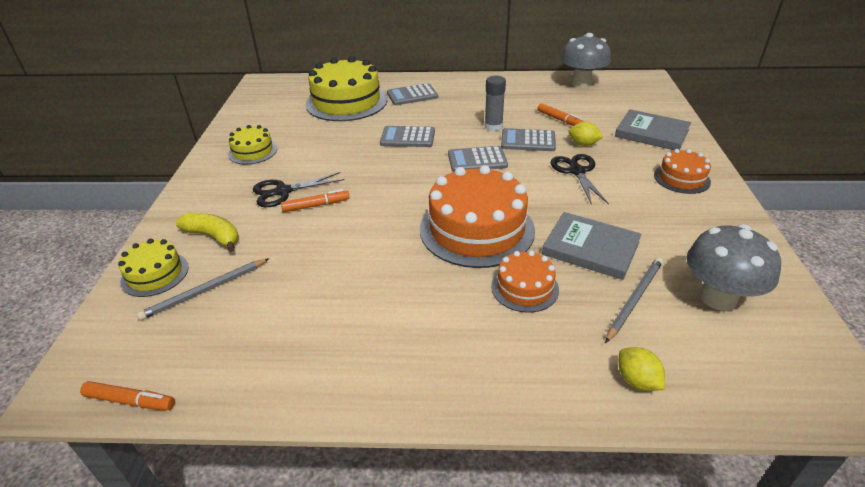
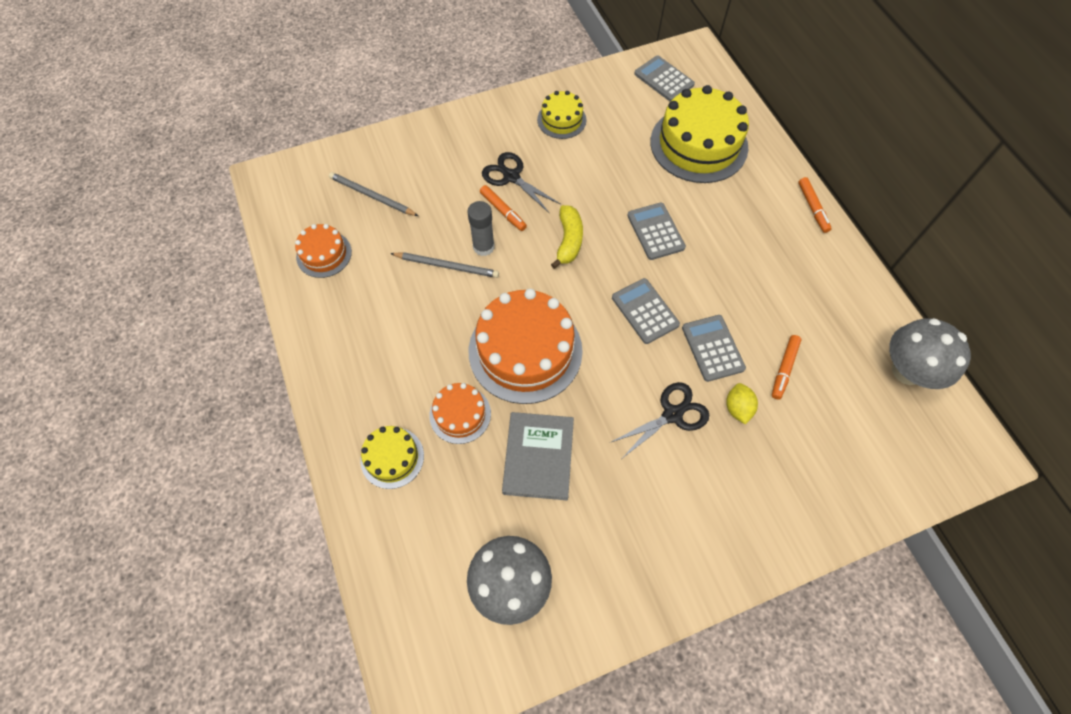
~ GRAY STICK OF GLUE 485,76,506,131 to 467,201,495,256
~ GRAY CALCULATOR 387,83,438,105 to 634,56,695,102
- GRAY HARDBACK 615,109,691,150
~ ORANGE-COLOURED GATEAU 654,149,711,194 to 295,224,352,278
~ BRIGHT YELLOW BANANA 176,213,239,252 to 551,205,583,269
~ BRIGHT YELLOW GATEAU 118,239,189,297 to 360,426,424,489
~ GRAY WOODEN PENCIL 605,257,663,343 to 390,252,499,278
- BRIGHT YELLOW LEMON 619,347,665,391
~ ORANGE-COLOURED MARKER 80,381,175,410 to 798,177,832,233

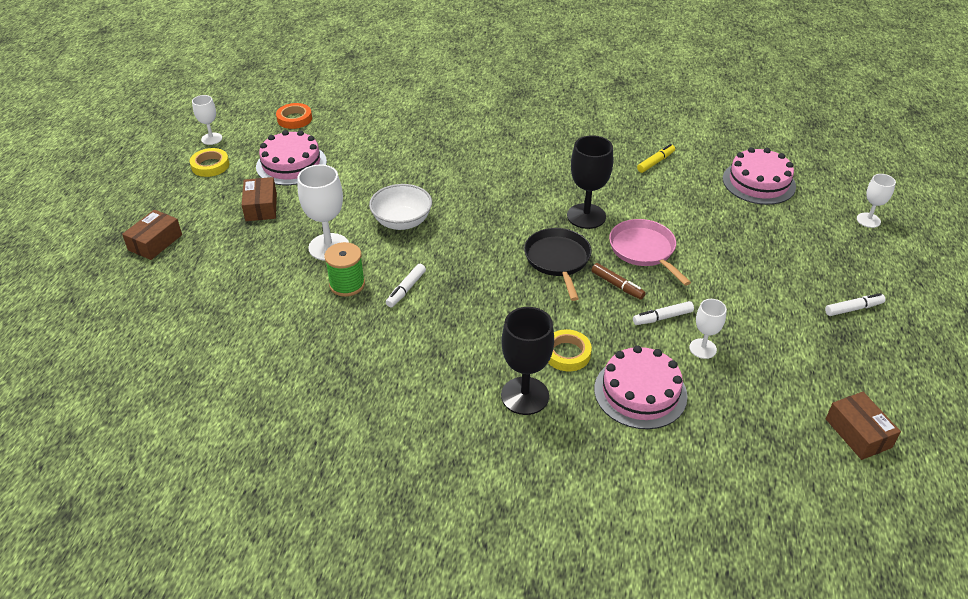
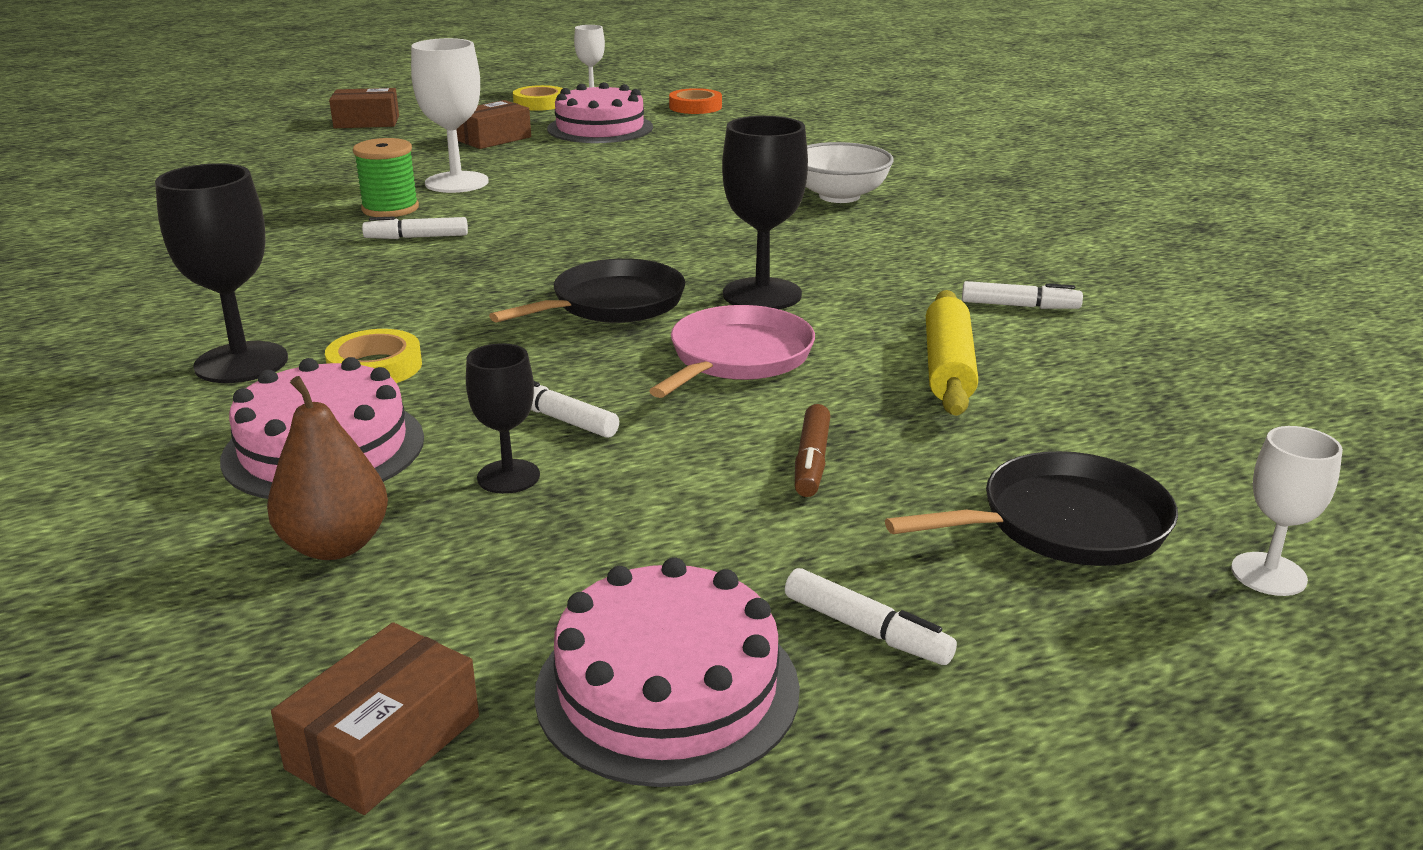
~ BRIGHT YELLOW MARKER 637,144,675,173 to SNOW-WHITE MARKER 962,281,1083,309
~ PINK GATEAU 723,147,796,205 to 534,557,800,787
~ SNOW-WHITE SERVING BOWL 369,184,432,230 to 806,142,894,203
~ DARK BROWN MARKER 591,263,646,299 to 795,404,830,497
~ SNOW-WHITE GOBLET 689,299,727,359 to BLACK GOBLET 466,343,540,494
+ BRIGHT YELLOW ROLLING PIN 926,290,978,416
+ DARK BROWN TOY PEAR 267,376,388,560
+ BLACK FRYING PAN 885,451,1178,566

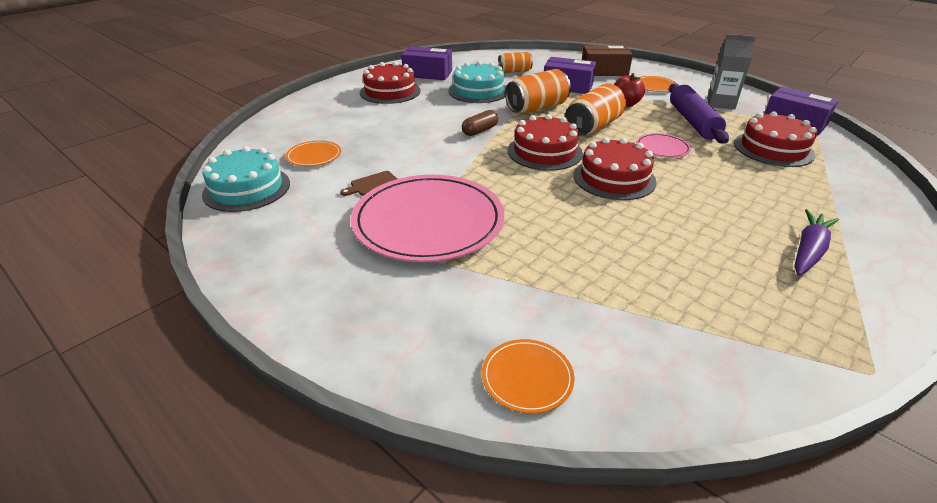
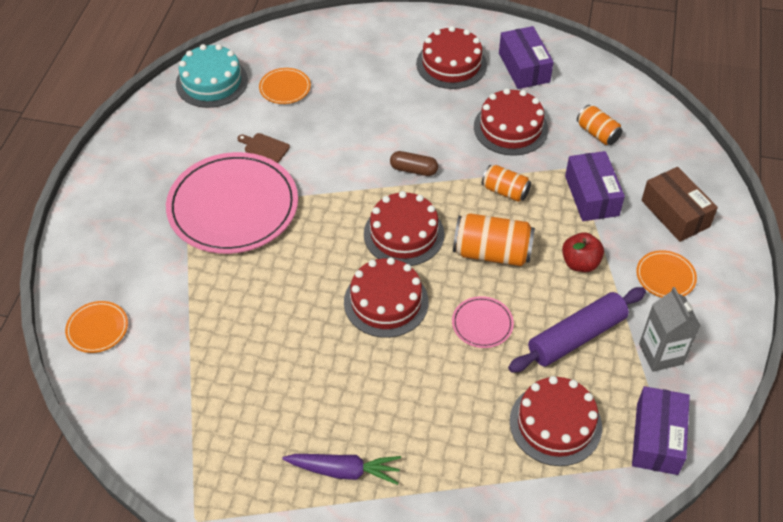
~ TURQUOISE GATEAU 448,61,506,103 to SCARLET GATEAU 474,88,548,156
~ ORANGE-COLOURED TIN 505,69,571,114 = 482,165,531,202 x0.61

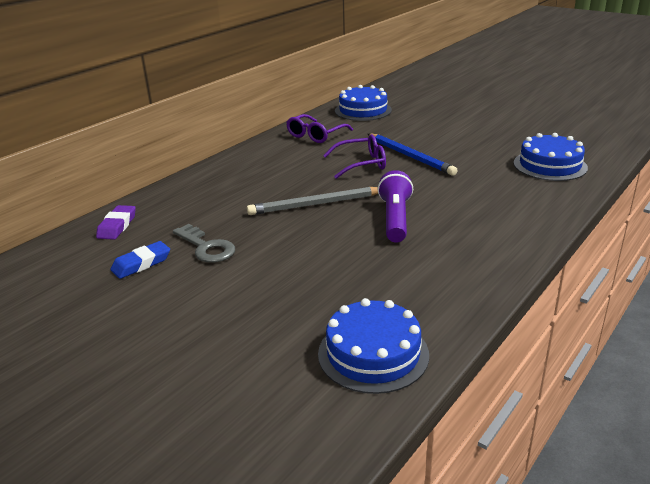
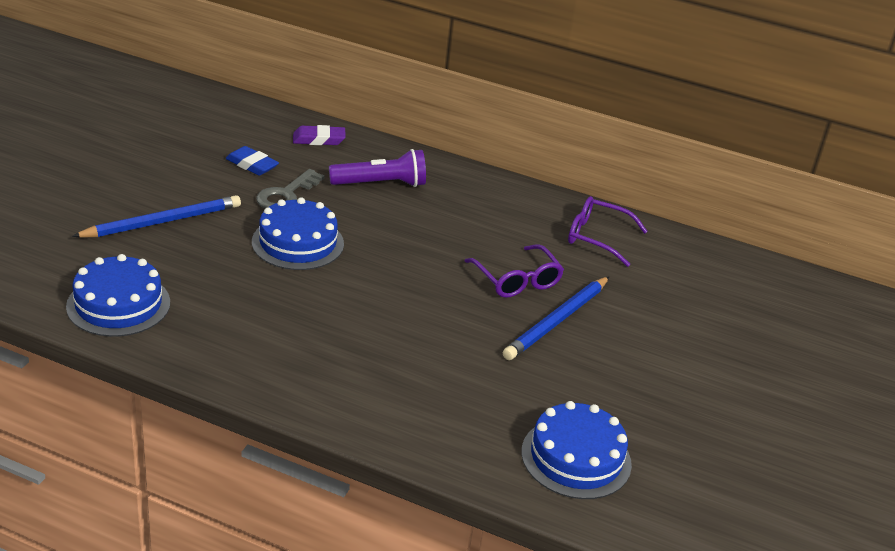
~ ROYAL BLUE GATEAU 335,85,392,121 to 252,197,344,270
~ PURPLE POCKET TORCH 378,170,413,243 to 329,149,426,187
- GRAY WOODEN PENCIL 247,187,378,215
+ ROYAL BLUE WOODEN PENCIL 72,195,241,237

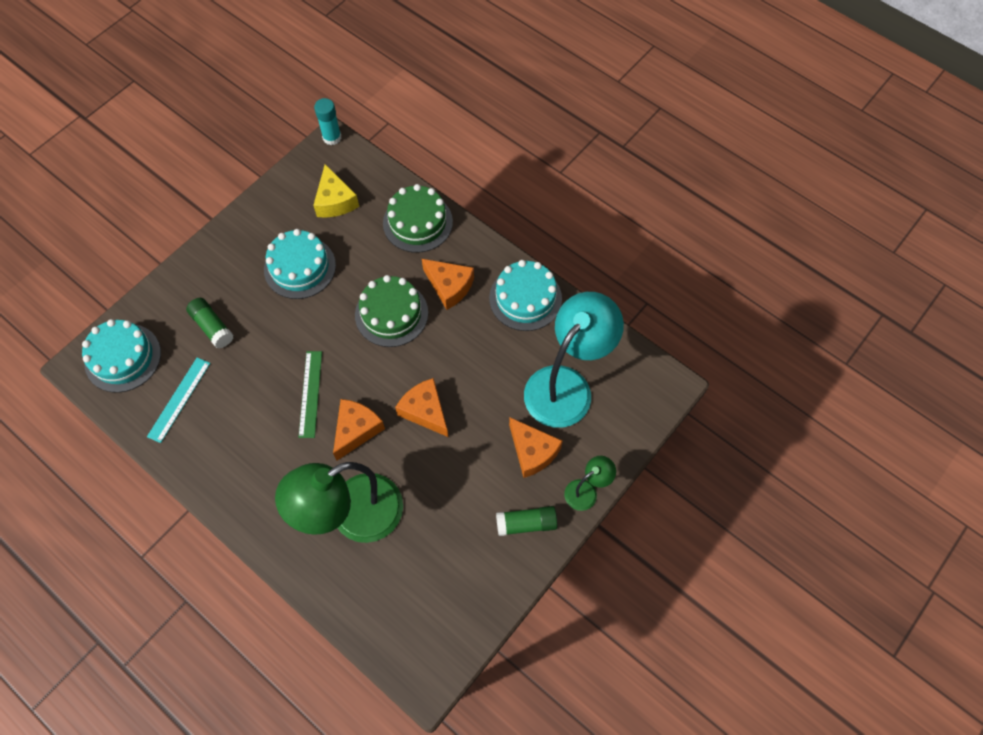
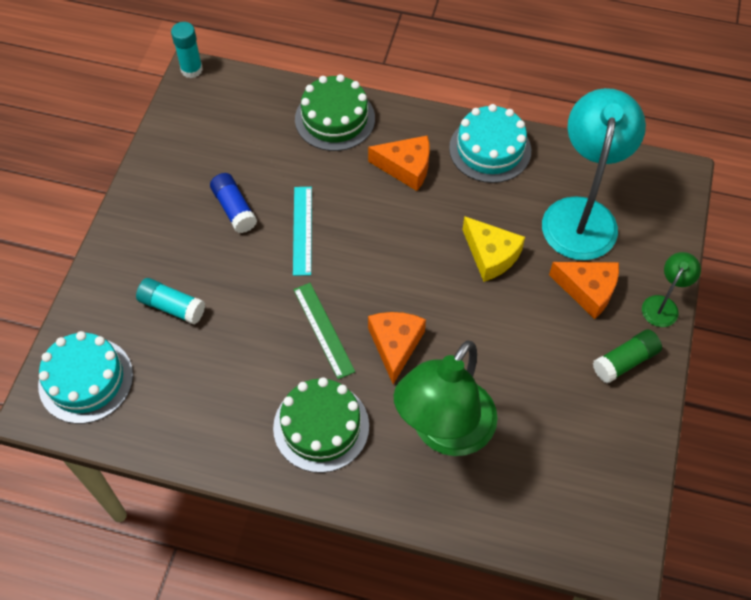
~ BRIGHT YELLOW CHEESE WEDGE 313,164,359,218 to 463,216,525,282
~ TURQUOISE GATEAU 264,229,336,299 to ROYAL BLUE STICK OF GLUE 210,173,257,233
~ EMERALD GATEAU 355,275,428,347 to 273,377,369,473
~ EMERALD STICK OF GLUE 186,298,234,348 to TURQUOISE STICK OF GLUE 136,278,205,325
~ TURQUOISE MEASURING STICK 147,358,210,443 to 293,187,312,276
- ORANGE-COLOURED CHEESE WEDGE 395,378,448,437

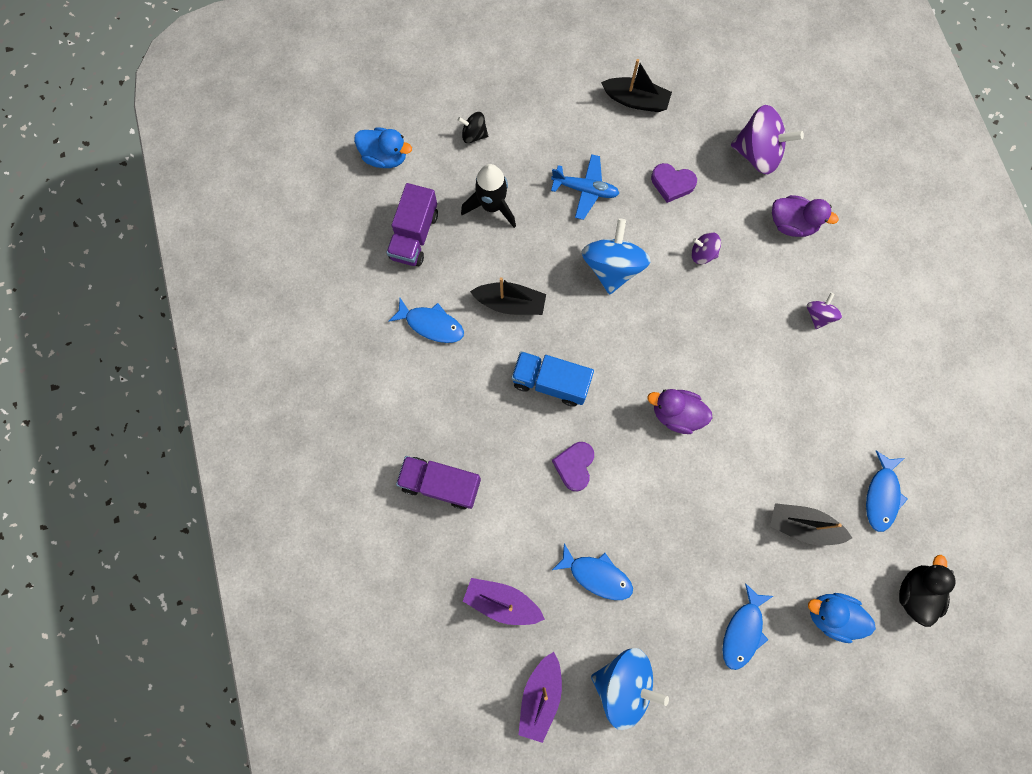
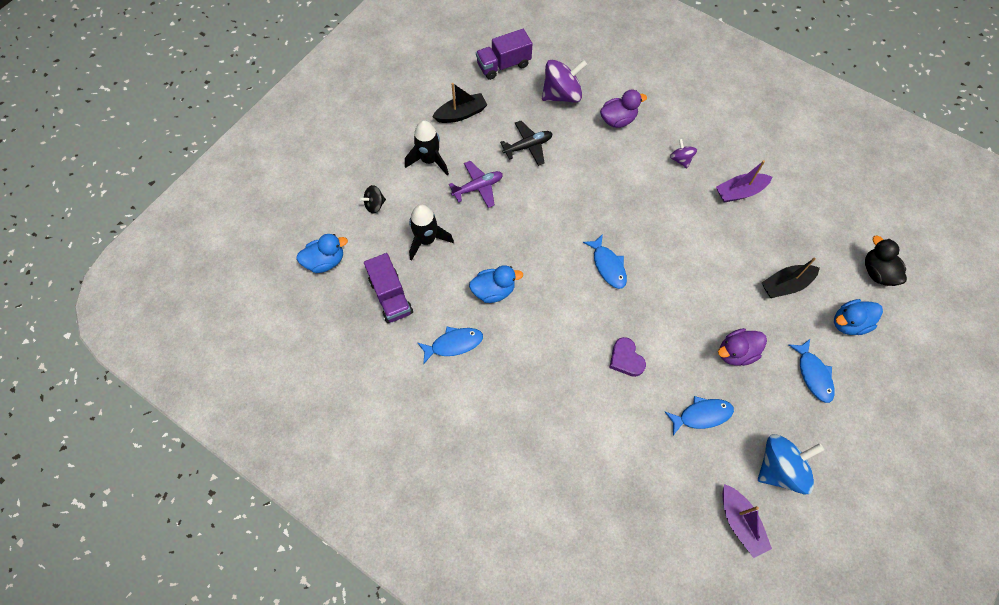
~ ROYAL BLUE TOY PLANE 551,154,620,220 to PURPLE TOY PLANE 449,161,503,208
~ PURPLE HEART 651,163,697,203 to BLACK TOY PLANE 500,121,553,166
- ROYAL BLUE WHIRLIGIG 582,219,651,295
- PURPLE WHIRLIGIG 691,232,721,264
~ BLACK BOAT 470,277,546,315 to ROYAL BLUE RUBBER DUCK 469,265,523,303
- ROYAL BLUE LORRY 511,351,594,406
~ PURPLE RUBBER DUCK 647,389,713,434 to 718,328,767,366
~ ROYAL BLUE FISH 866,451,908,532 to 583,234,627,289
~ PURPLE LORRY 396,456,481,510 to 476,29,532,80
~ PURPLE BOAT 463,578,545,625 to 716,160,772,203
+ BLACK SPACESHIP 405,120,449,176

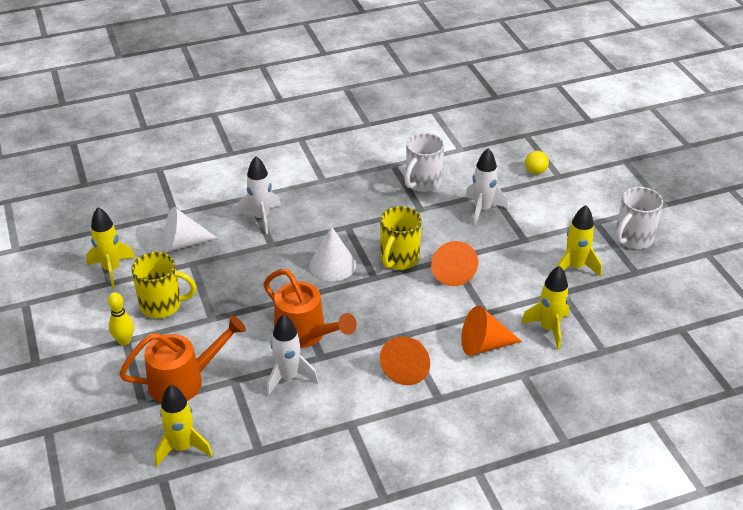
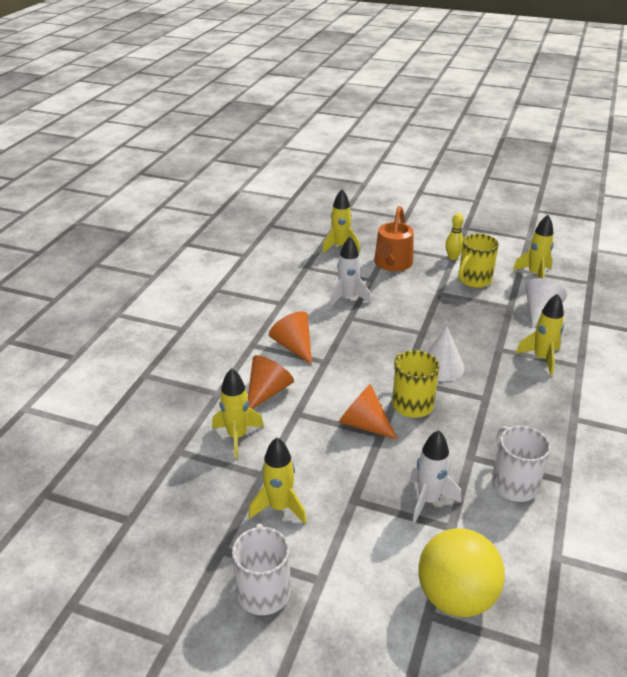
~ BRIGHT YELLOW SPHERE 525,151,549,174 = 418,528,505,617 x2.33
~ SNOW-WHITE SPACESHIP 237,156,281,234 to BRIGHT YELLOW SPACESHIP 516,293,564,376
- ORANGE-COLOURED SPRINKLING CAN 264,269,357,348

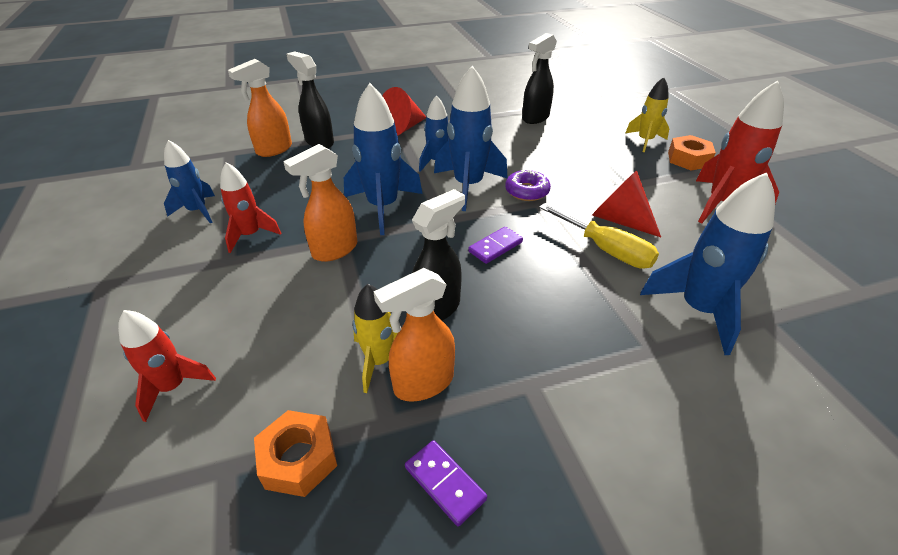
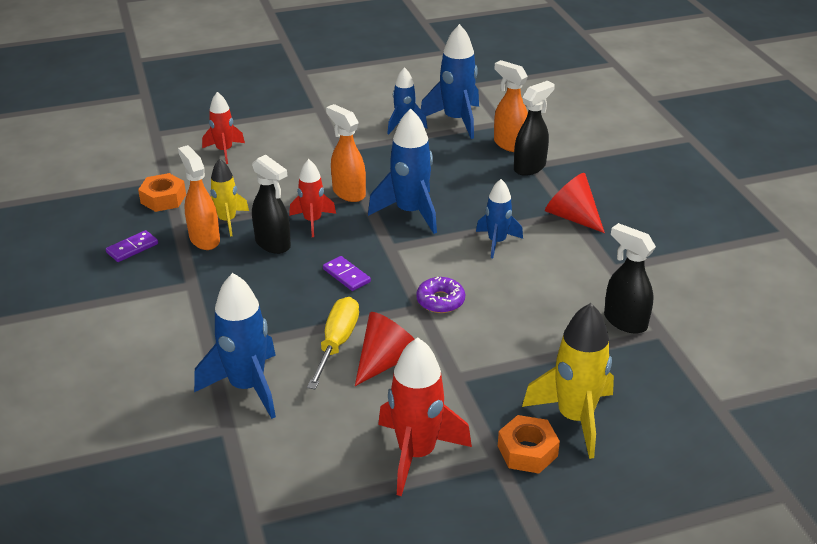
~ ROYAL BLUE SPACESHIP 434,66,507,211 to 421,24,479,139
~ BRIGHT YELLOW SPACESHIP 625,77,670,152 = 522,303,614,459 x1.62
~ SCARLET SPACESHIP 220,162,281,253 to 289,159,336,237
~ BRIGHT YELLOW SCREWDRIVER 539,204,659,269 = 307,297,359,389 150 degrees clockwise

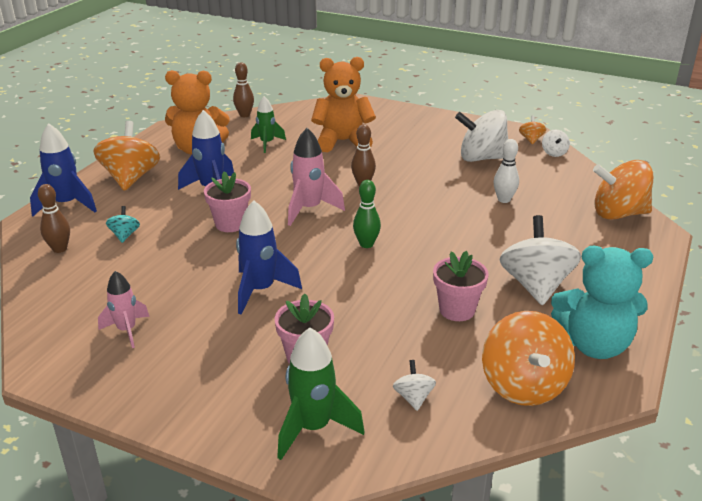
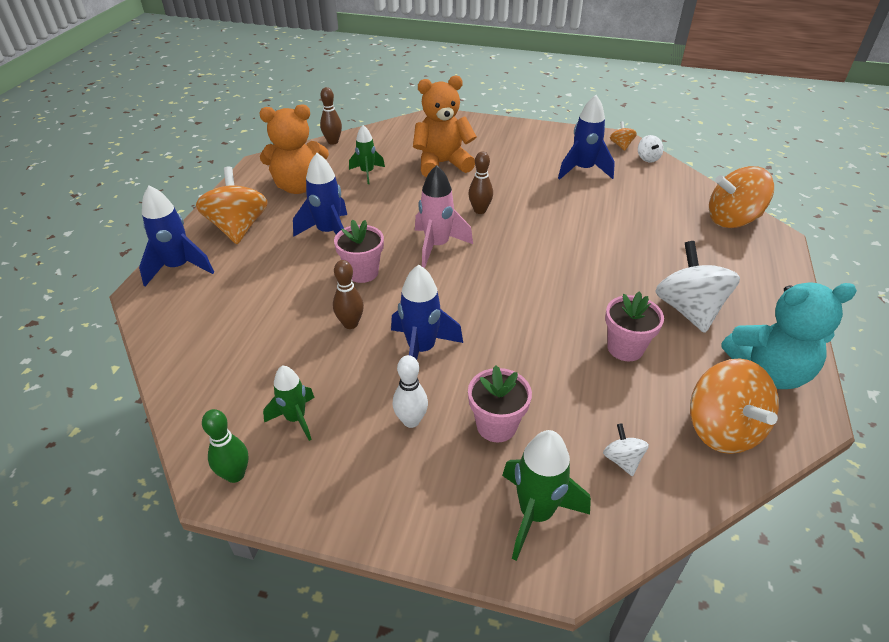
~ SNOW-WHITE WHIRLIGIG 455,110,508,162 to ROYAL BLUE SPACESHIP 558,95,615,180
~ SNOW-WHITE BOWLING PIN 493,139,519,203 to 392,355,428,428
~ EMERALD BOWLING PIN 353,180,381,248 to 202,409,249,483
~ DARK BROWN BOWLING PIN 38,184,70,253 to 333,260,364,329
- TURQUOISE WHIRLIGIG 106,206,140,243
~ PINK SPACESHIP 98,271,150,348 to EMERALD SPACESHIP 263,365,315,441

